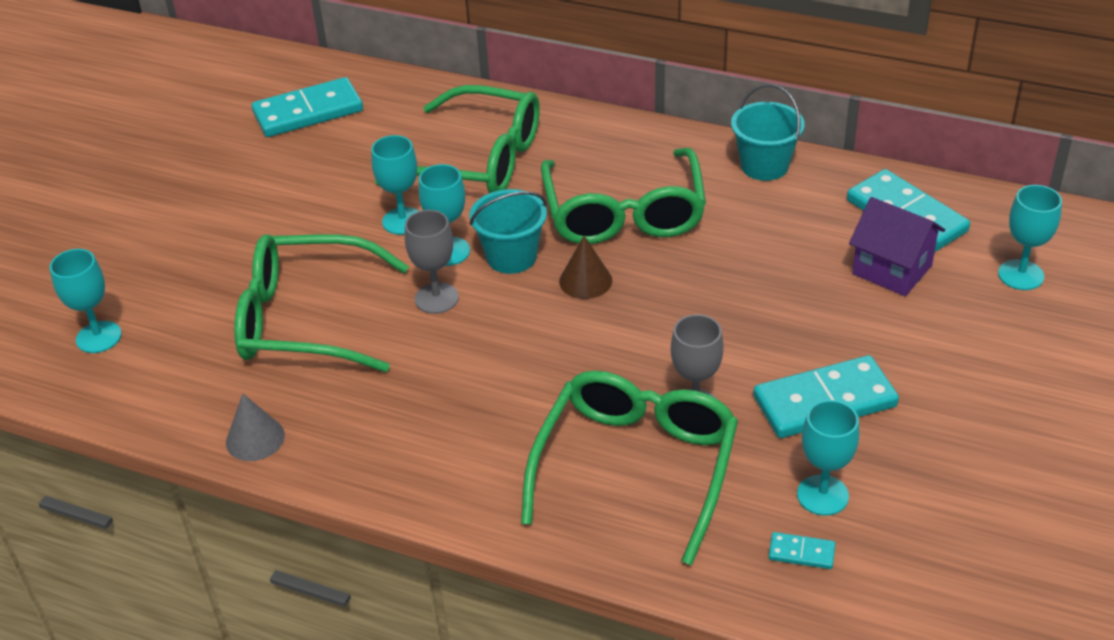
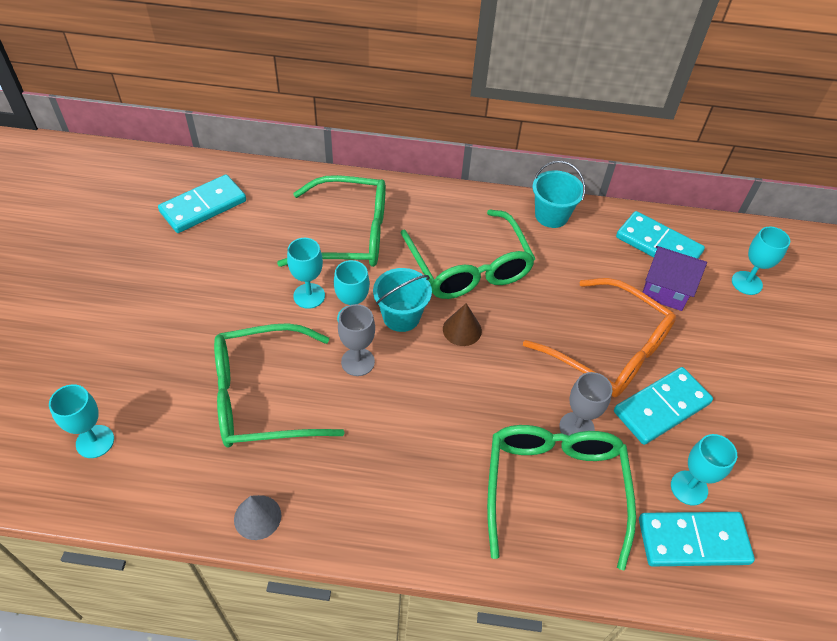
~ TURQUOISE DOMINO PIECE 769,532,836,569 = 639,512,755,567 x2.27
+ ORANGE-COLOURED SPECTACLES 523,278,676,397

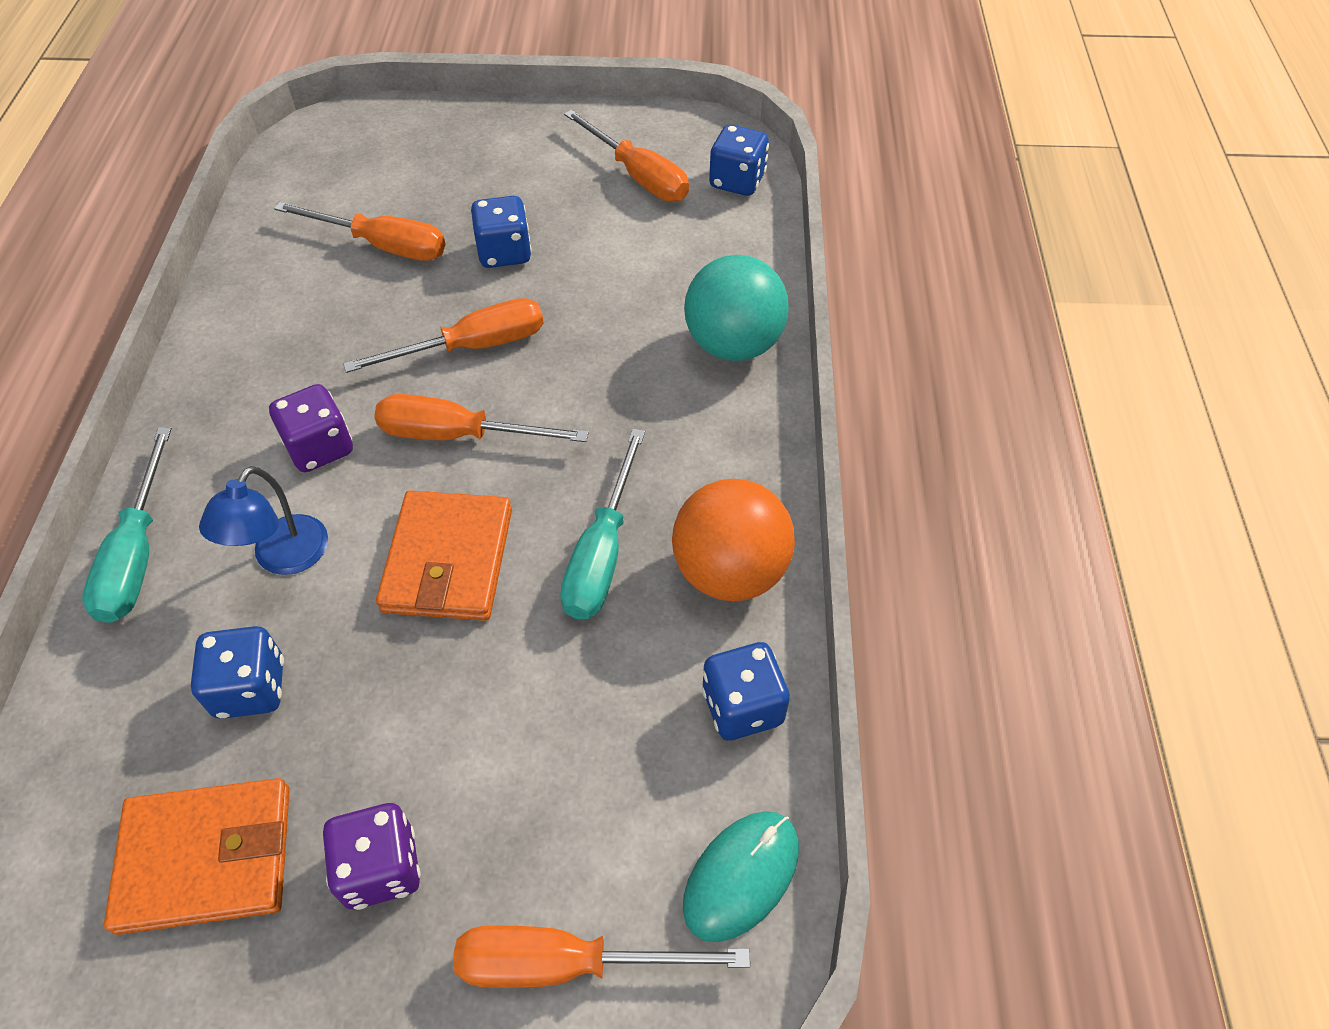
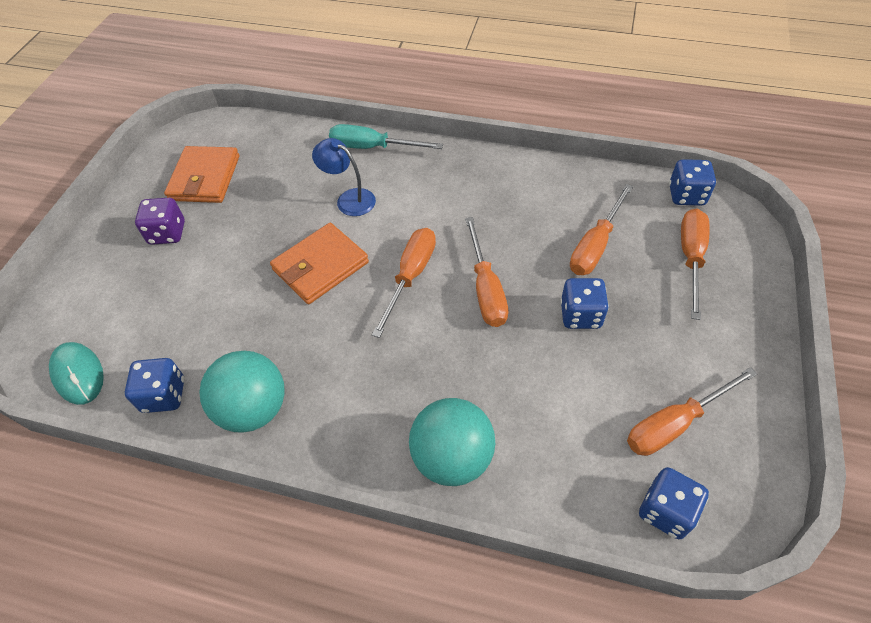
- PURPLE GAME DIE 269,384,353,472
- TURQUOISE SCREWDRIVER 560,429,645,620
~ ORANGE-COLOURED SPHERE 672,479,795,601 to TURQUOISE SPHERE 199,351,285,433
~ ORANGE-COLOURED BILLFOLD 376,490,512,621 = 270,223,369,304 60 degrees counterclockwise
~ ROYAL BLUE GAME DIE 191,626,284,719 to 669,159,716,206
~ ORANGE-COLOURED SCREWDRIVER 453,926,750,988 to 681,209,710,320

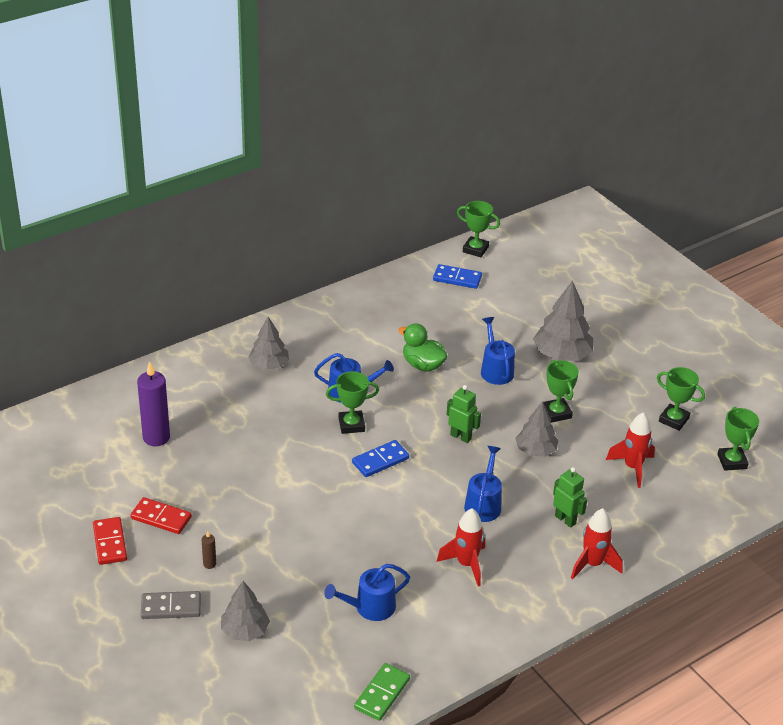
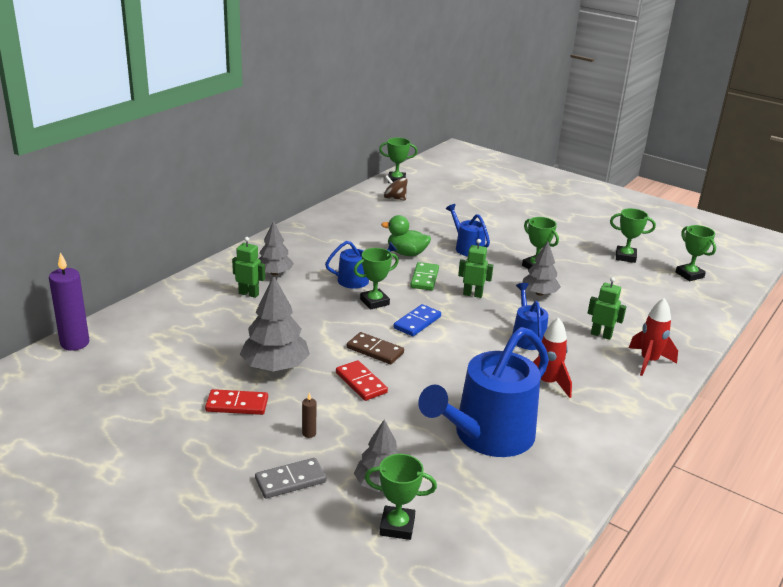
~ ROYAL BLUE DOMINO PIECE 433,264,482,289 to DARK BROWN WHIRLIGIG 384,175,408,201
~ GRAY TREE 533,281,593,361 to 240,275,310,371
~ PURPLE CANDLE 137,361,170,446 to 49,252,89,351
- SCARLET SPACESHIP 606,412,655,488
~ SCARLET DOMINO PIECE 93,517,127,565 to 336,360,388,401
~ ROYAL BLUE SPRINKLING CAN 324,564,410,621 = 418,327,549,457 x1.96
~ EMERALD DOMINO PIECE 354,663,410,721 to 410,262,439,291
+ EMERALD ROBOT FIGURE 232,237,265,298
+ DARK BROWN DOMINO PIECE 347,332,404,364
+ EMERALD AWARD CUP 365,454,437,540

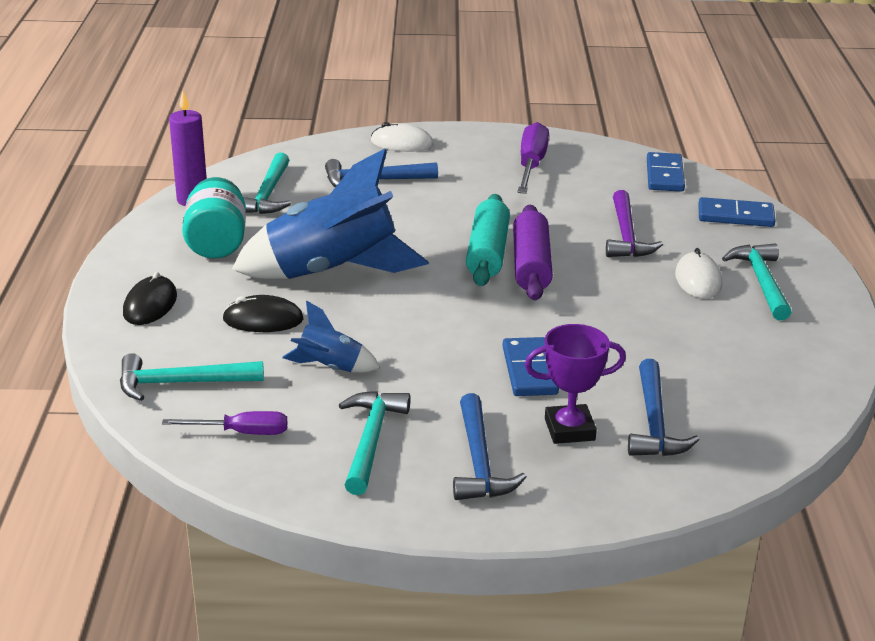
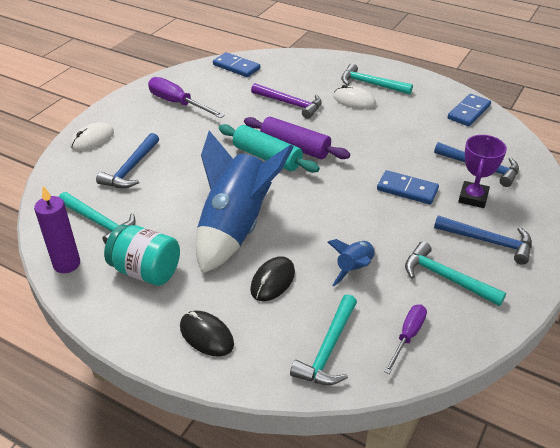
~ ROYAL BLUE DOMINO PIECE 699,197,776,227 to 448,94,491,126

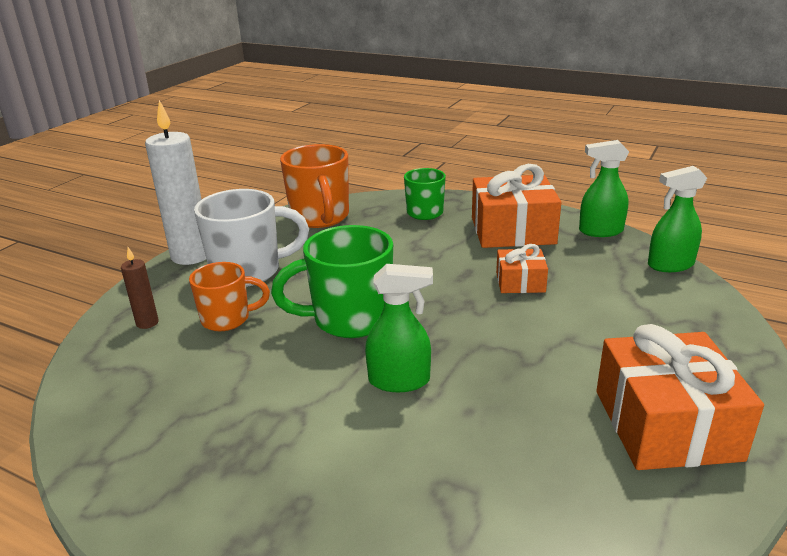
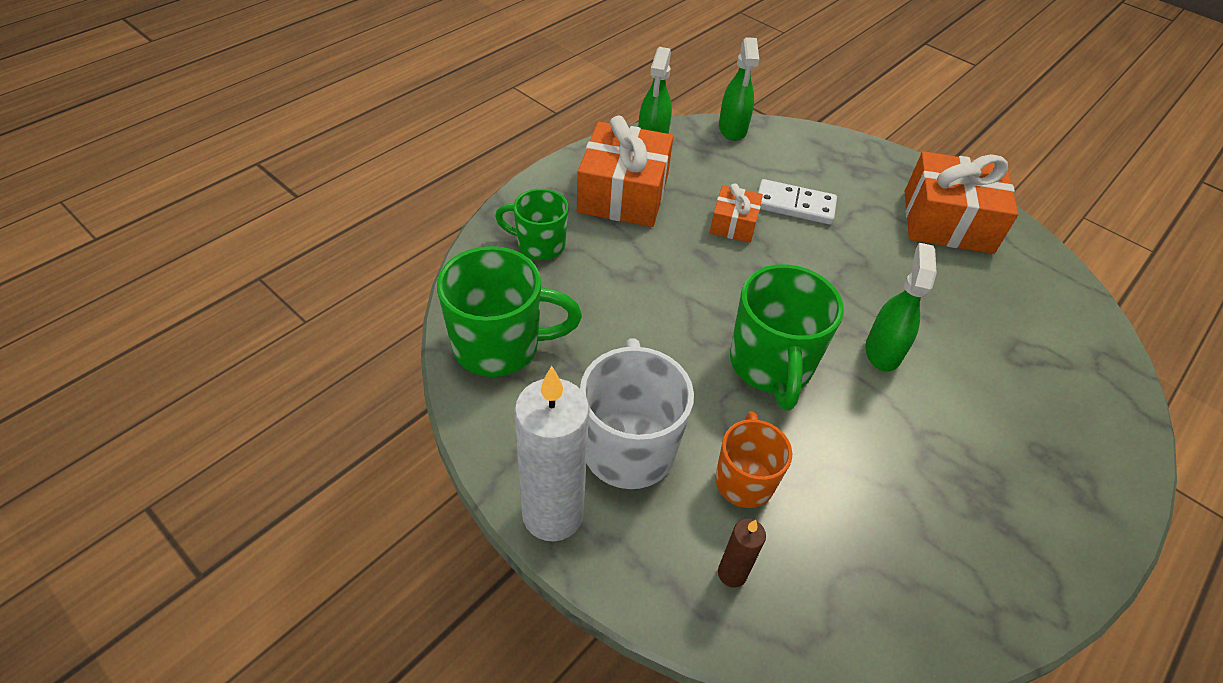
~ ORANGE-COLOURED MUG 280,144,349,228 to EMERALD MUG 437,246,582,377
+ SNOW-WHITE DOMINO PIECE 758,179,837,225

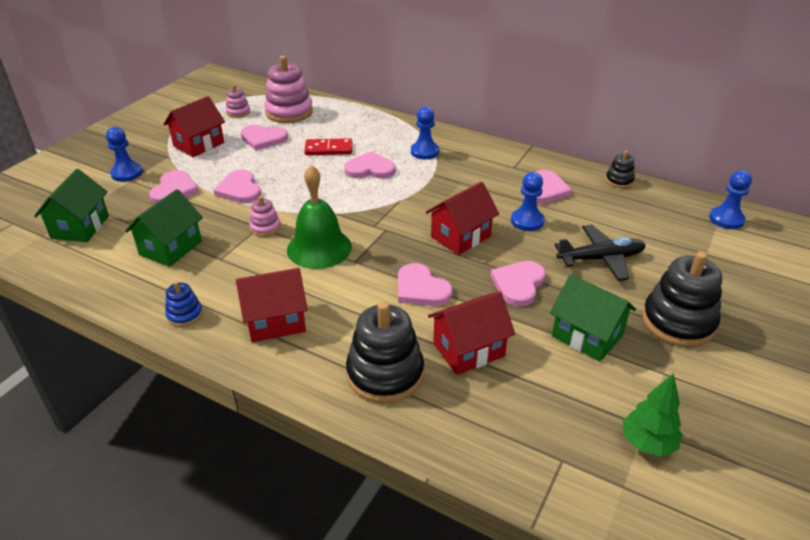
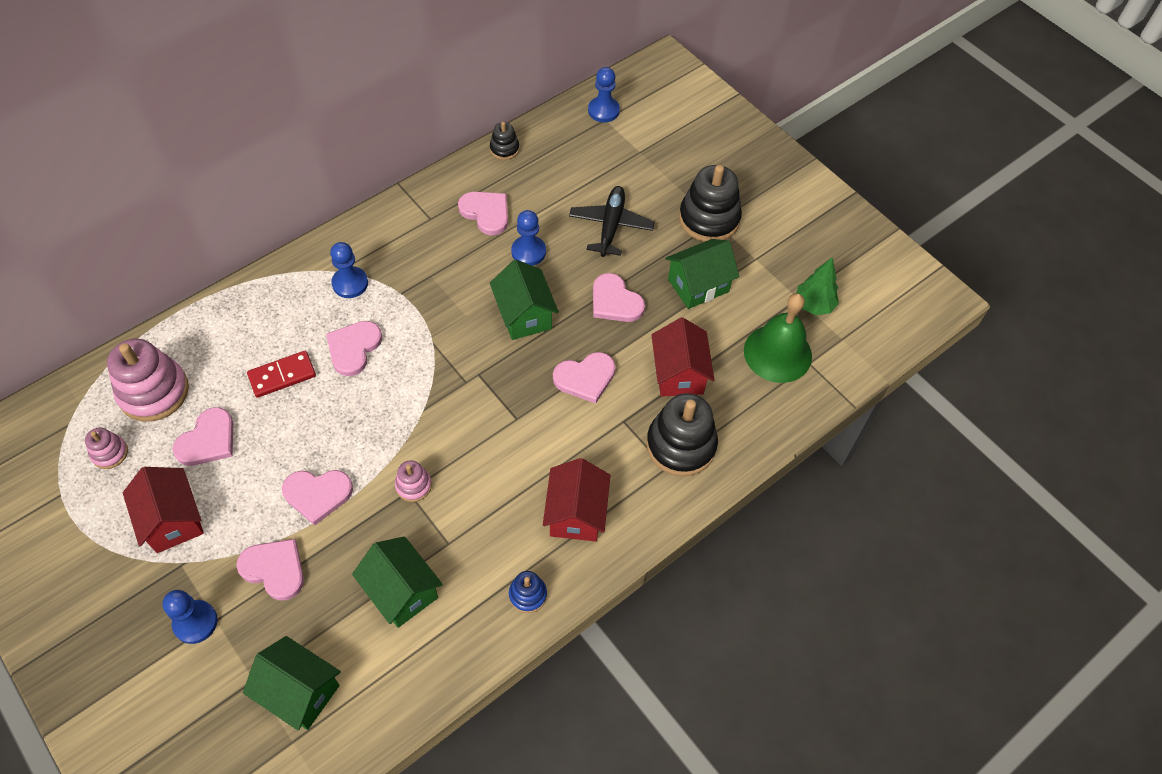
~ SCARLET DOMINO PIECE 304,138,352,155 = 247,351,316,398 45 degrees clockwise
~ EMERALD SCHOOL BELL 287,165,352,269 to 744,293,812,383
~ SCARLET HOUSE 426,182,499,255 to EMERALD HOUSE 490,260,559,340

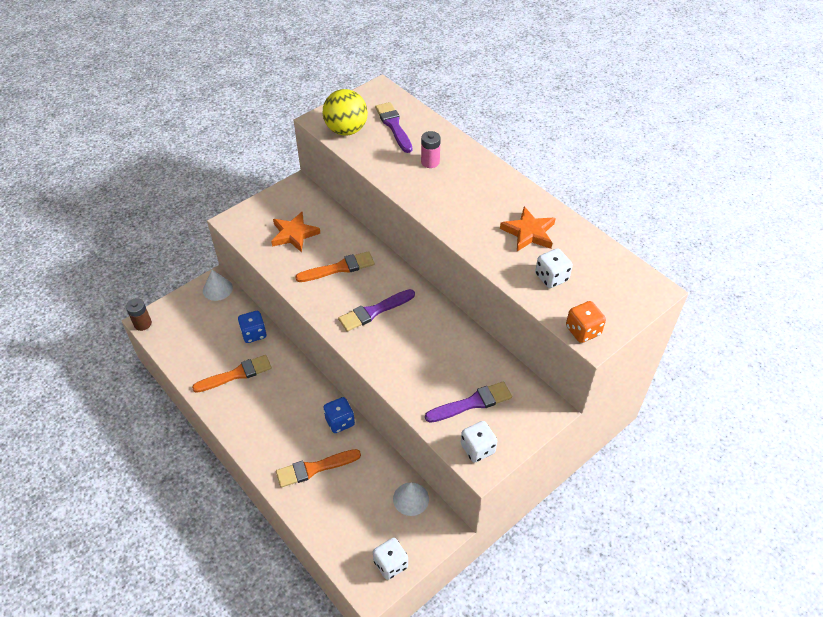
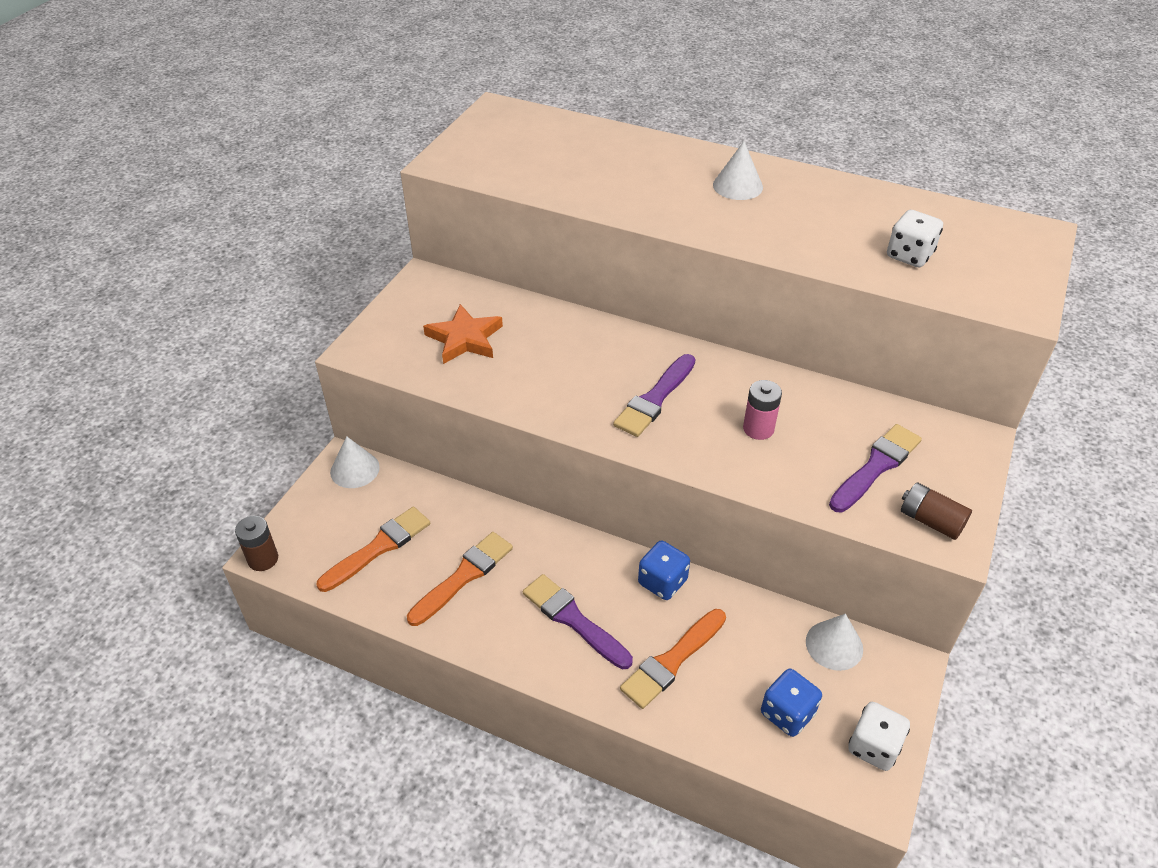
- BRIGHT YELLOW SPHERE 323,89,368,135
~ PURPLE PAINTBRUSH 375,102,412,153 to 523,574,633,669
~ PINK BATTERY 421,131,441,168 to 743,380,782,440
- ORANGE-COLOURED STAR 500,207,556,251
~ ORANGE-COLOURED PAINTBRUSH 295,251,374,282 to 316,507,430,592
- ORANGE-COLOURED GAME DIE 566,301,606,343
~ ROYAL BLUE GAME DIE 238,311,266,343 to 761,669,822,737
~ SNOW-WHITE GAME DIE 461,421,497,463 to DARK BROWN BATTERY 901,482,972,540
+ SNOW-WHITE CONE 713,141,763,200

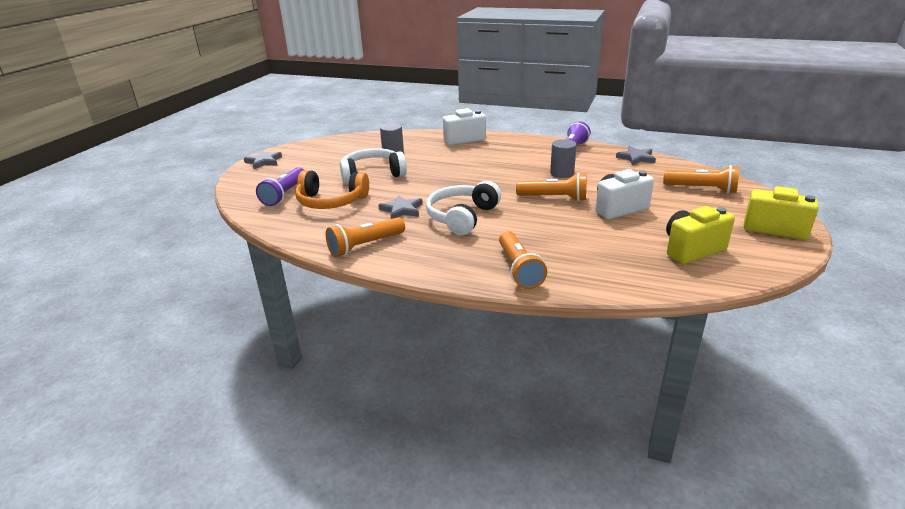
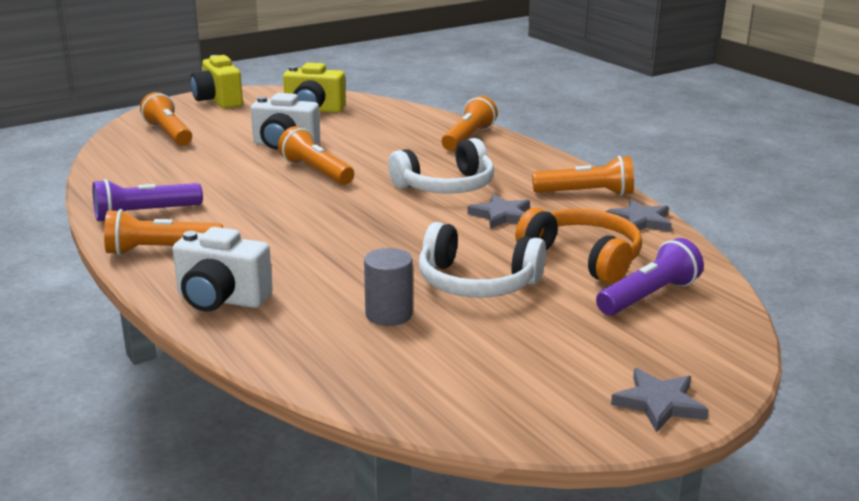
- GRAY CYLINDER 550,139,577,178
~ GRAY STAR 616,146,656,166 to 606,199,672,232
+ ORANGE-COLOURED POCKET TORCH 104,209,223,255

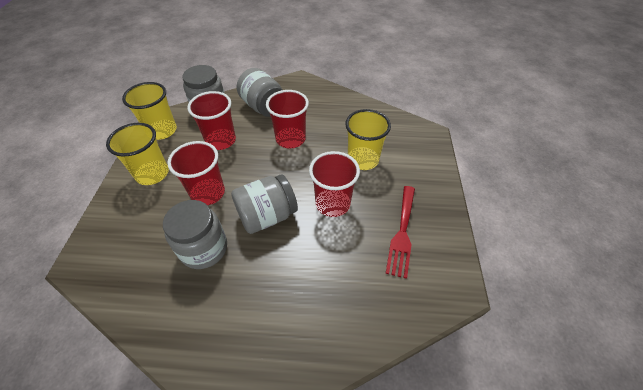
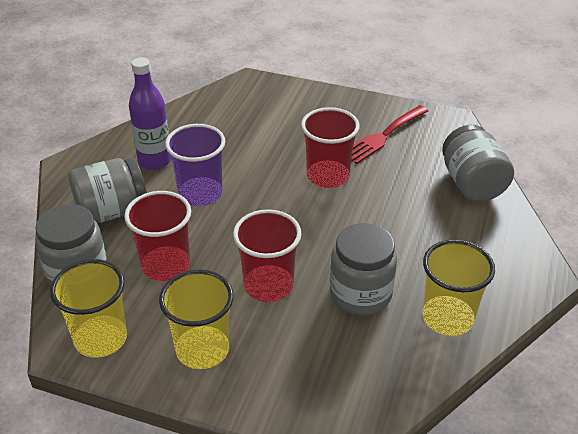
~ SCARLET BEAKER 266,90,309,148 to PURPLE BEAKER 165,124,225,206
~ BRIGHT YELLOW BEAKER 345,109,391,170 to 422,240,495,336
~ GRAY JAR 231,174,298,234 to 442,125,514,202
~ SCARLET TABLE FORK 385,186,415,279 = 351,105,428,164 105 degrees clockwise
+ PURPLE DRINK BOTTLE 129,57,171,170

